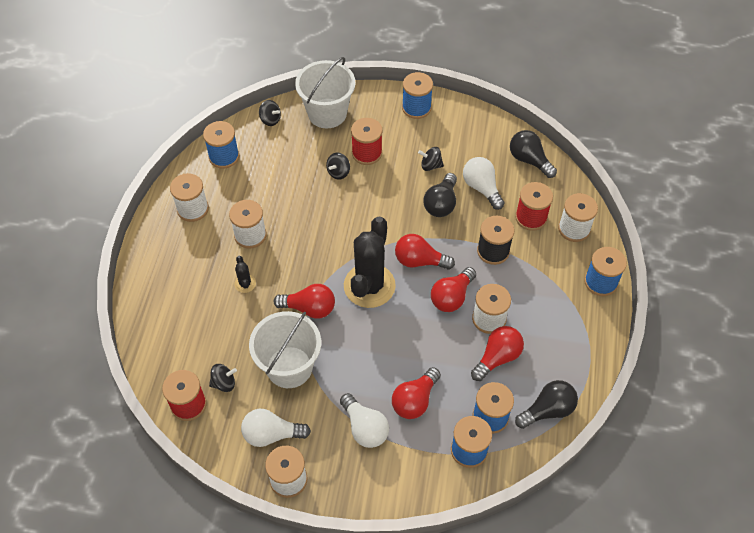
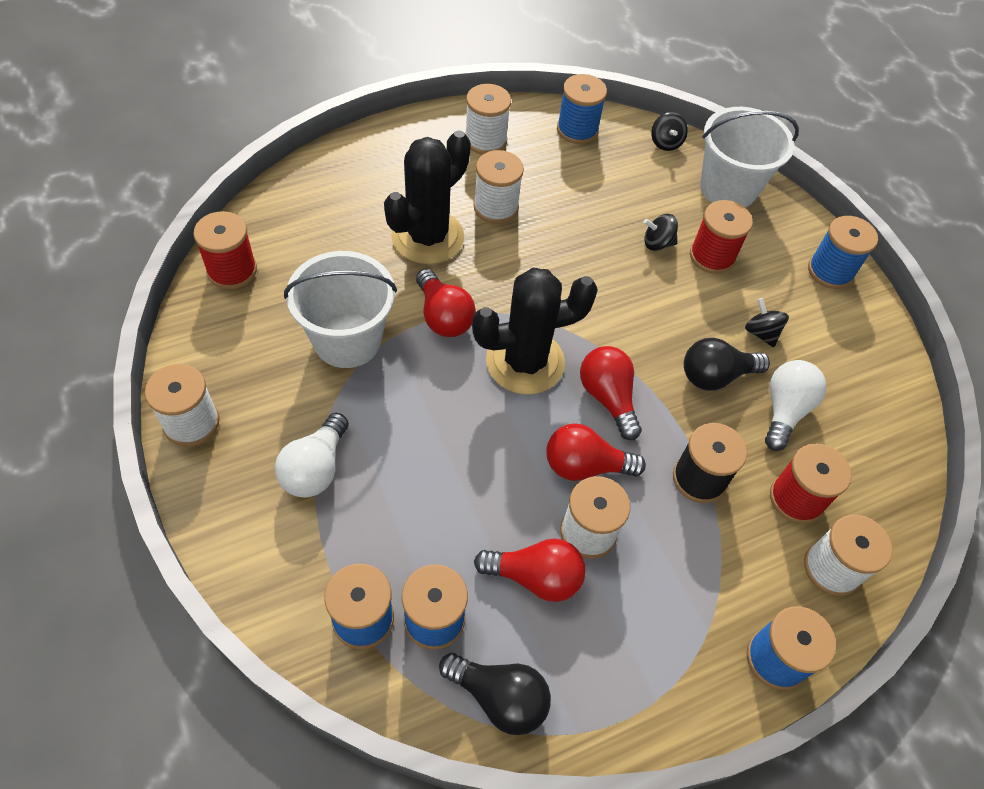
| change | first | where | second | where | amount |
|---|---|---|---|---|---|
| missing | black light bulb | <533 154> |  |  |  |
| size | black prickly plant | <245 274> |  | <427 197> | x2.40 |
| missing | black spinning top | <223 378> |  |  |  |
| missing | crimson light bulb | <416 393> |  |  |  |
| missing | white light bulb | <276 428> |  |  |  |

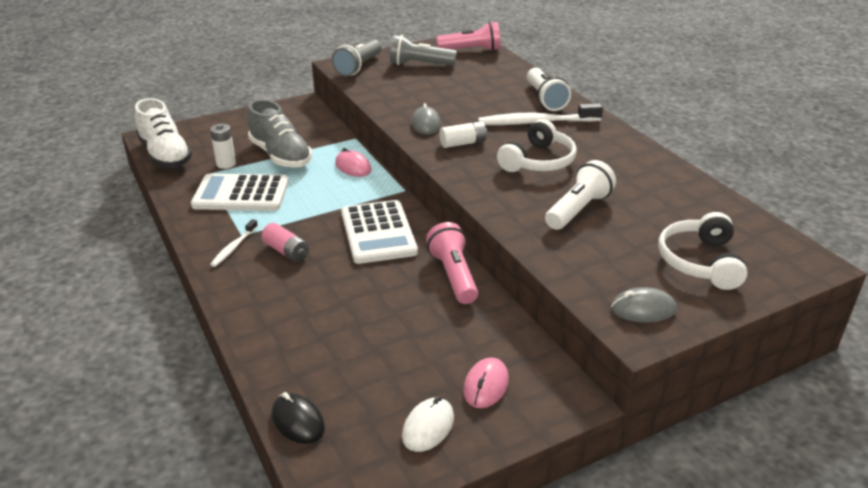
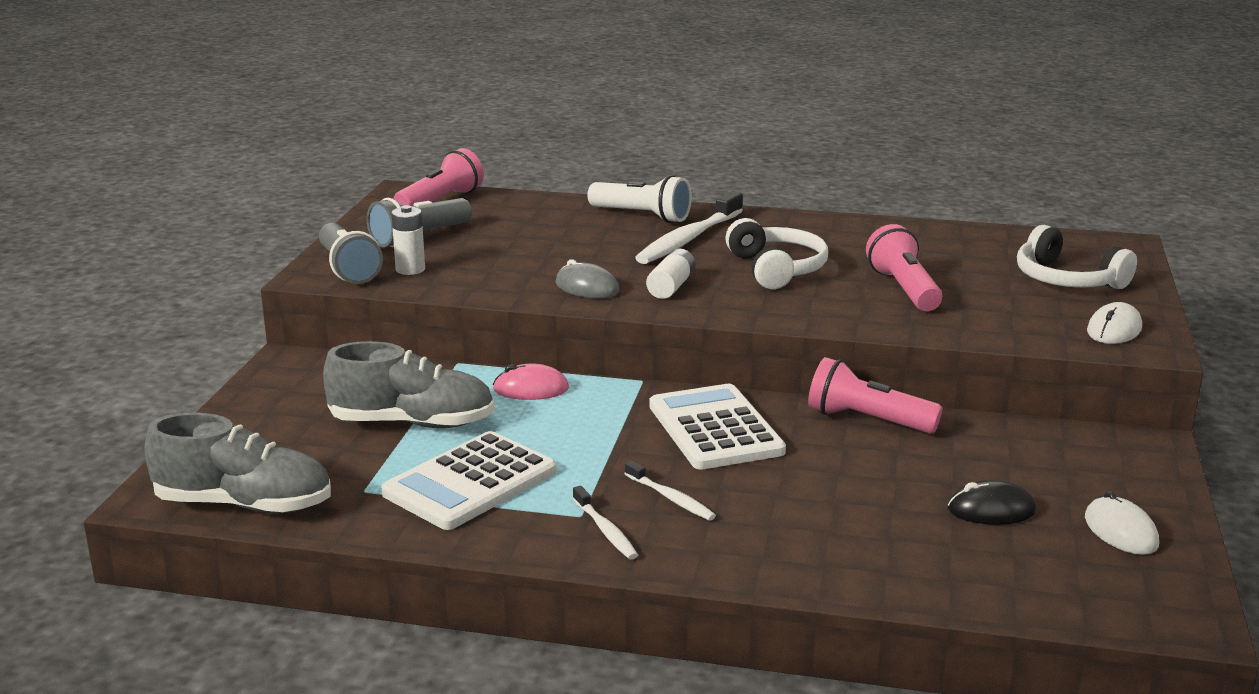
| change | first | where | second | where | amount |
|---|---|---|---|---|---|
| colour | white lace-up shoe | <163 133> | grey lace-up shoe | <237 463> |  |
| relocated | white AA battery | <223 146> |  | <408 240> |  |
| colour | white torch | <580 195> | rosy torch | <904 267> |  |
| spun | white adding machine | <379 232> |  | <717 427> | 135 degrees counterclockwise |
| exchanged | rosy AA battery | <285 242> | white toothbrush | <670 490> |  |
| colour | grey computer mouse | <644 304> | white computer mouse | <1114 323> |  |
| missing | rosy computer mouse | <486 382> |  |  |  |
| relocated | black computer mouse | <298 418> |  | <992 502> |  |

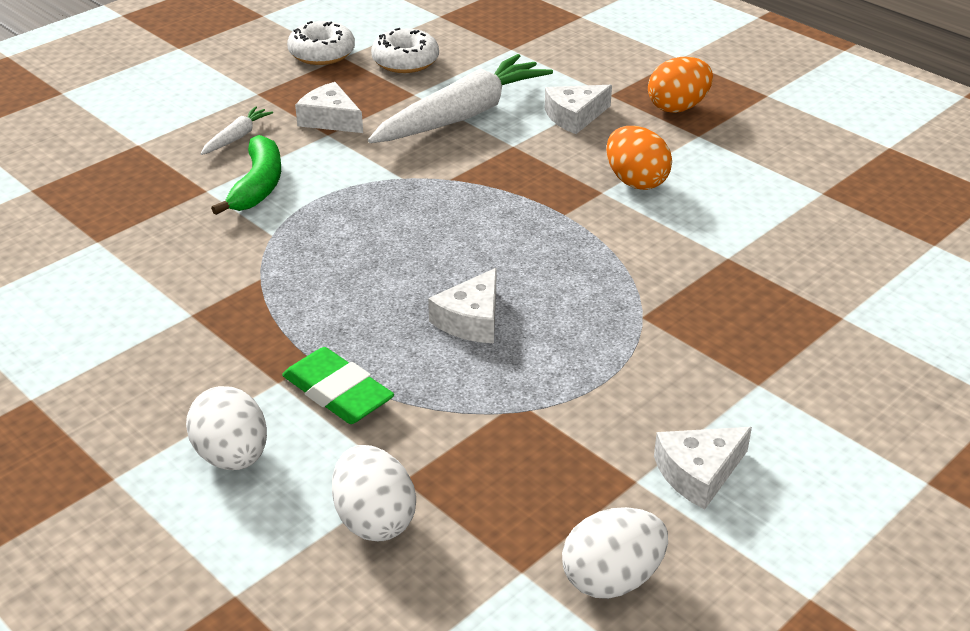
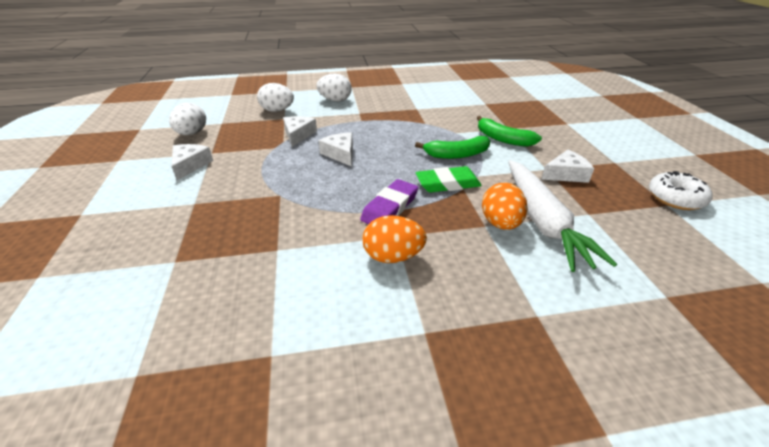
| change | first | where | second | where | amount |
|---|---|---|---|---|---|
| missing | white glazed donut | <405 50> |  |  |  |
| relocated | orange egg | <680 85> |  | <505 206> |  |
| relocated | white cheese wedge | <578 109> |  | <300 131> |  |
| missing | white carrot | <236 130> |  |  |  |
| relocated | leaf-green pencil eraser | <338 385> |  | <449 179> |  |
| appeared |  |  | leaf-green toy banana | <452 147> |  |
| appeared |  |  | violet pencil eraser | <389 201> |  |

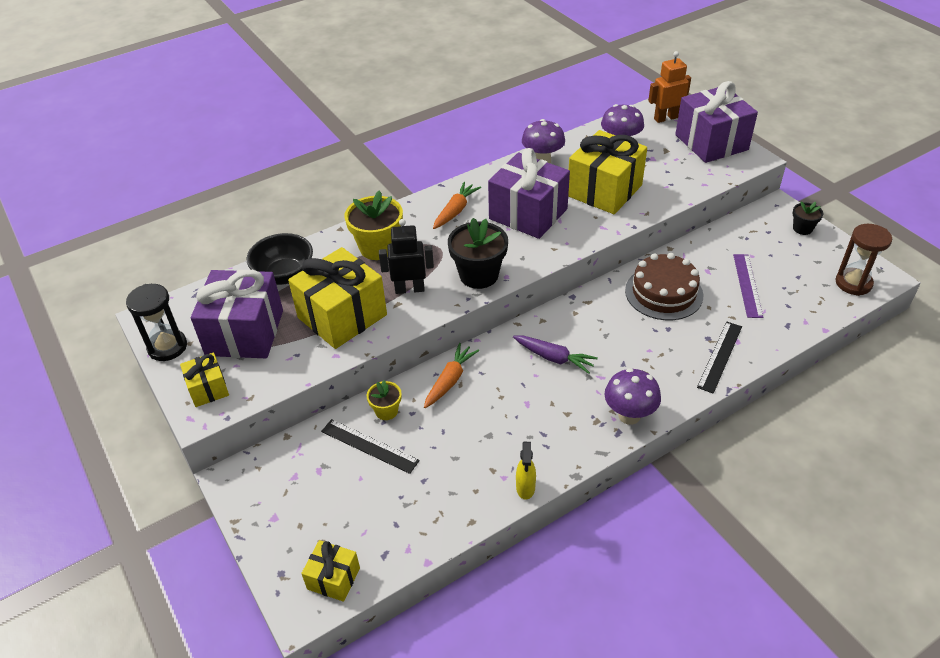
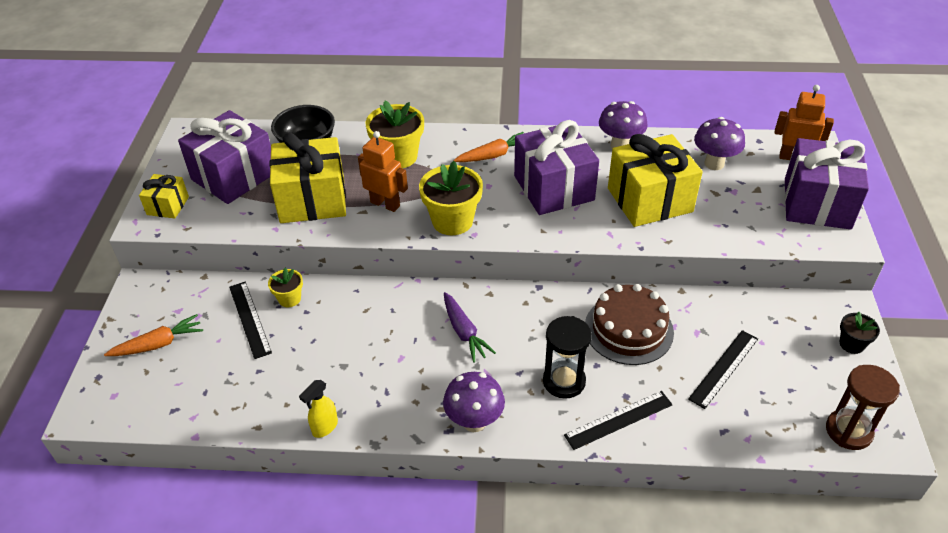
| change | first | where | second | where | amount |
|---|---|---|---|---|---|
| colour | black plant pot | <478 253> | golden plant pot | <451 198> |  |
| colour | black toy robot | <406 256> | orange toy robot | <383 171> |  |
| colour | violet measuring stick | <748 286> | black measuring stick | <723 369> |  |
| relocated | black sandglass | <156 322> |  | <567 357> |  |
| relocated | orange carrot | <451 375> |  | <153 335> |  |
| missing | golden gift | <330 571> |  |  |  |

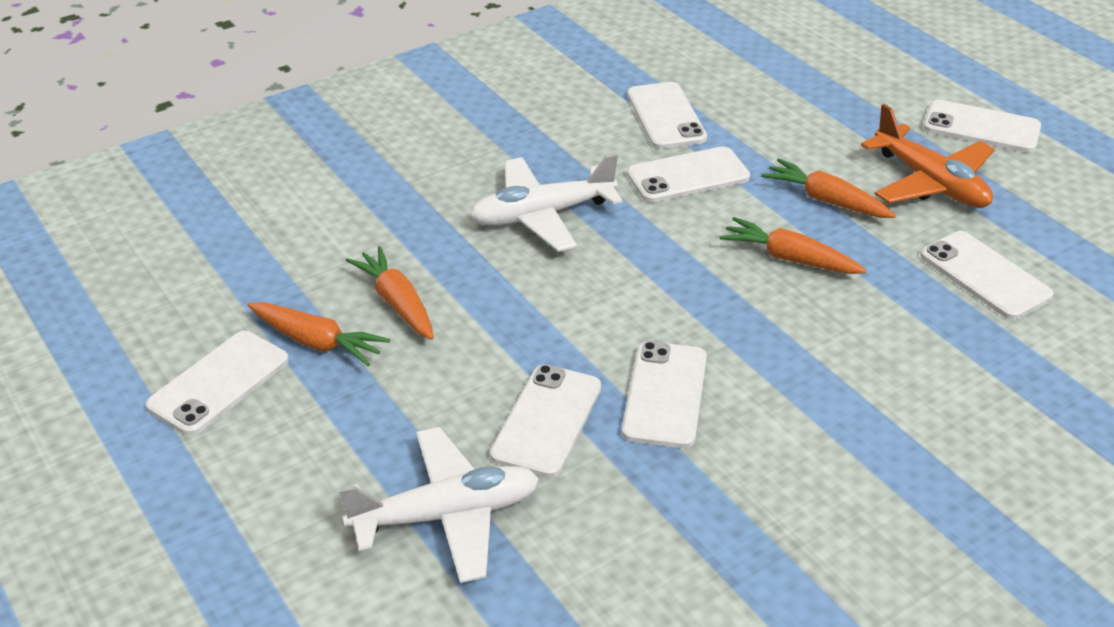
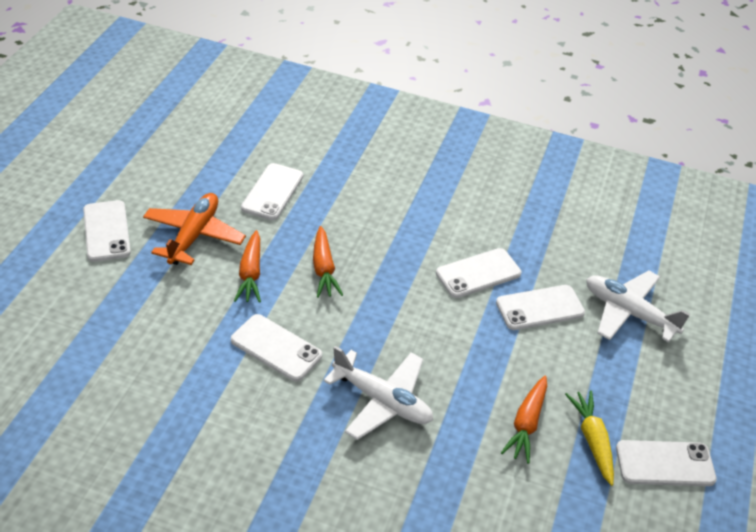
| change | first | where | second | where | amount |
|---|---|---|---|---|---|
| missing | white smartphone | <667 115> |  |  |  |
| colour | orange carrot | <318 334> | golden carrot | <589 438> |  |

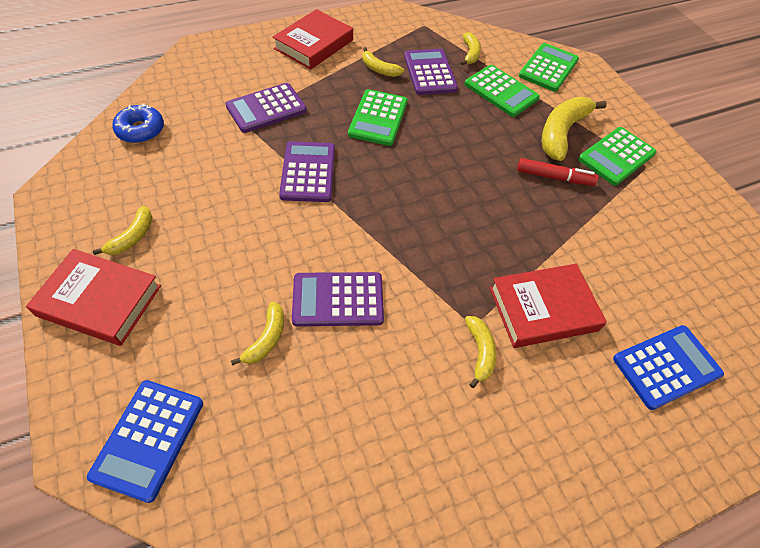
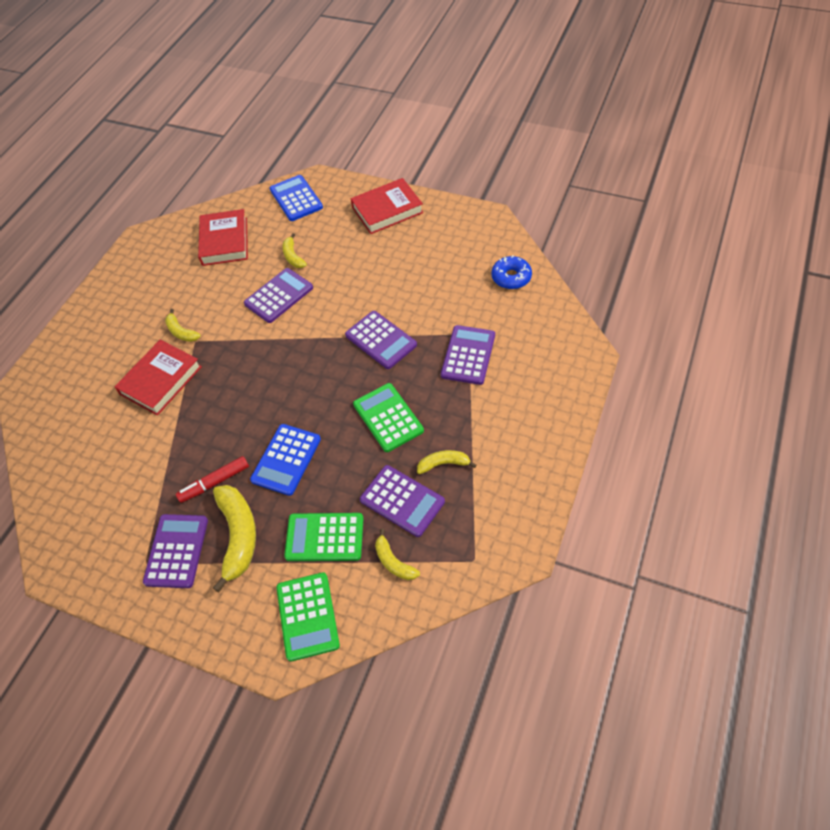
| change | first | where | second | where | amount |
|---|---|---|---|---|---|
| relocated | crimson hardback | <313 39> |  | <223 237> |  |
| colour | leaf-green adding machine | <617 156> | violet adding machine | <175 551> |  |
| missing | golden toy banana | <122 230> |  |  |  |
| relocated | royal blue adding machine | <668 367> |  | <285 460> |  |

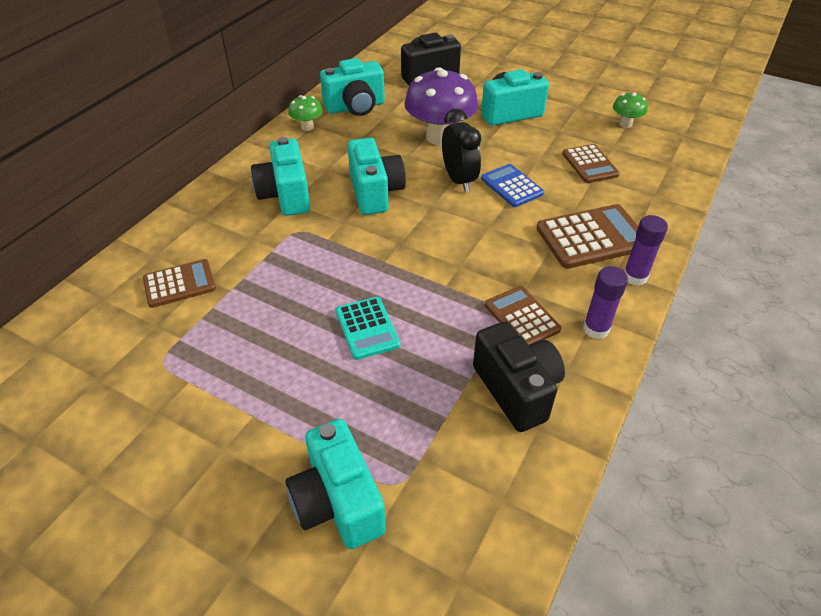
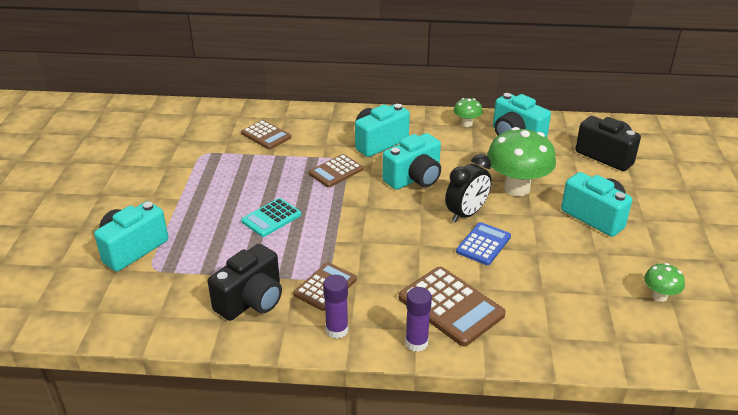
| change | first | where | second | where | amount |
|---|---|---|---|---|---|
| colour | violet mushroom | <441 106> | leaf-green mushroom | <521 161> |  |
| relocated | russet adding machine | <591 163> |  | <336 171> |  |

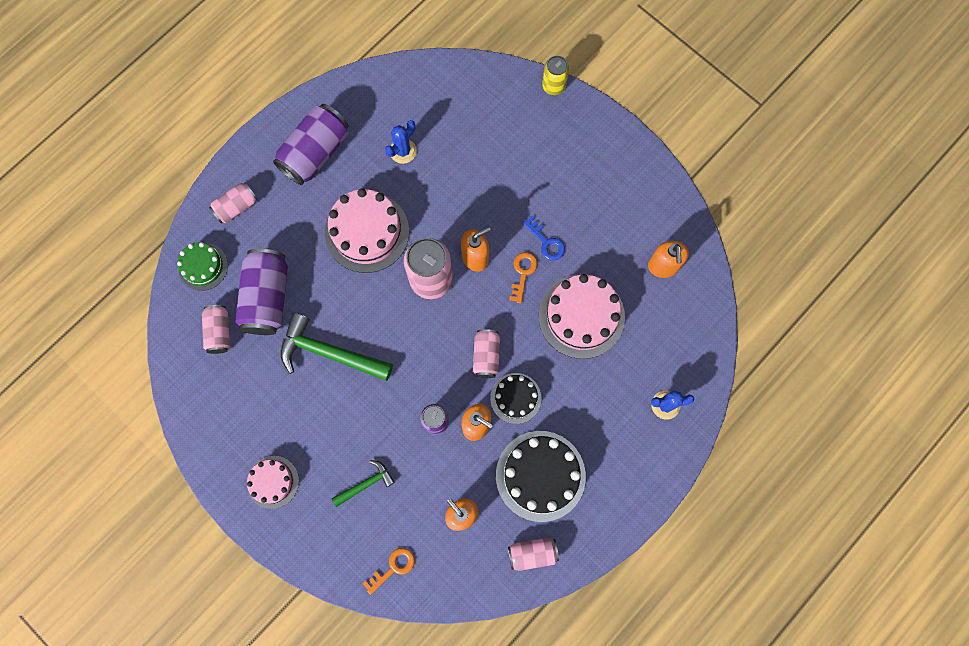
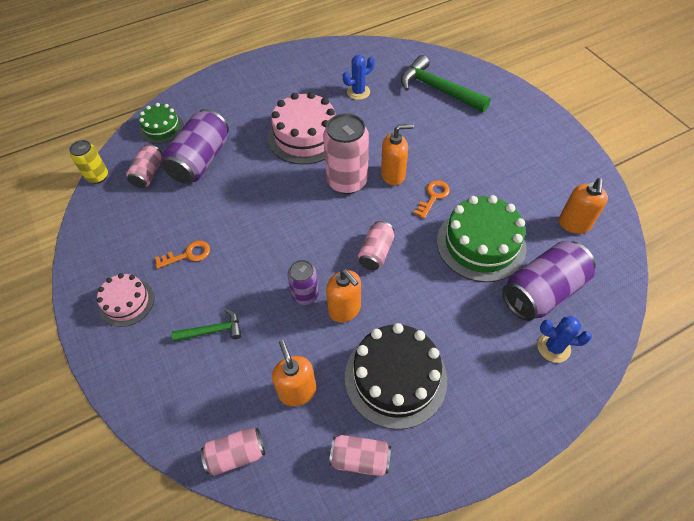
| change | first | where | second | where | amount |
|---|---|---|---|---|---|
| relocated | golden tin | <555 75> |  | <88 162> |  |
| relocated | violet tin | <311 144> |  | <549 281> |  |
| relocated | rosy tin | <233 202> |  | <233 452> |  |
| missing | royal blue key | <544 238> |  |  |  |
| colour | rosy cake | <582 316> | leaf-green cake | <481 238> |  |
| relocated | leaf-green hammer | <336 347> |  | <446 83> |  |
| missing | black cake | <515 398> |  |  |  |
| relocated | orange key | <389 571> |  | <182 254> |  |

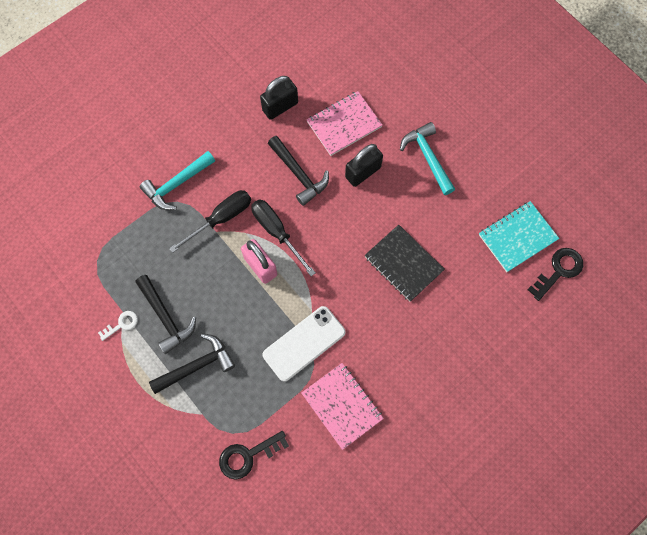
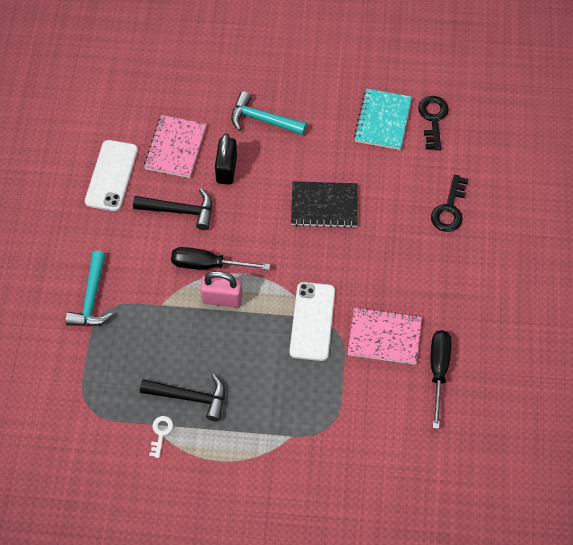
| change | first | where | second | where | amount |
|---|---|---|---|---|---|
| exchanged | black padlock | <279 98> | white smartphone | <111 175> |  |
| relocated | black screwdriver | <210 221> |  | <441 379> |  |
| missing | black hammer | <192 363> |  |  |  |
| relocated | black key | <254 455> |  | <450 203> |  |

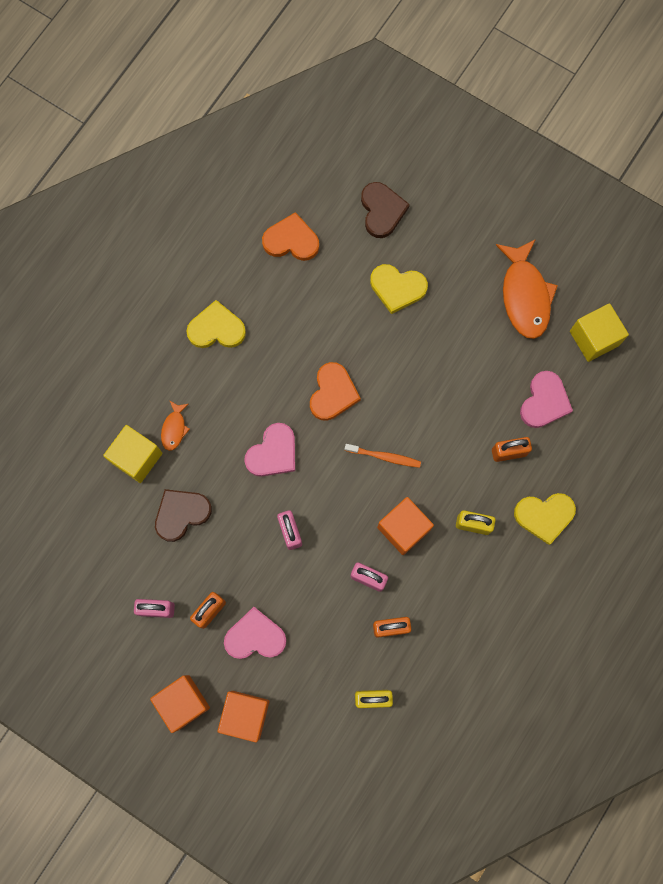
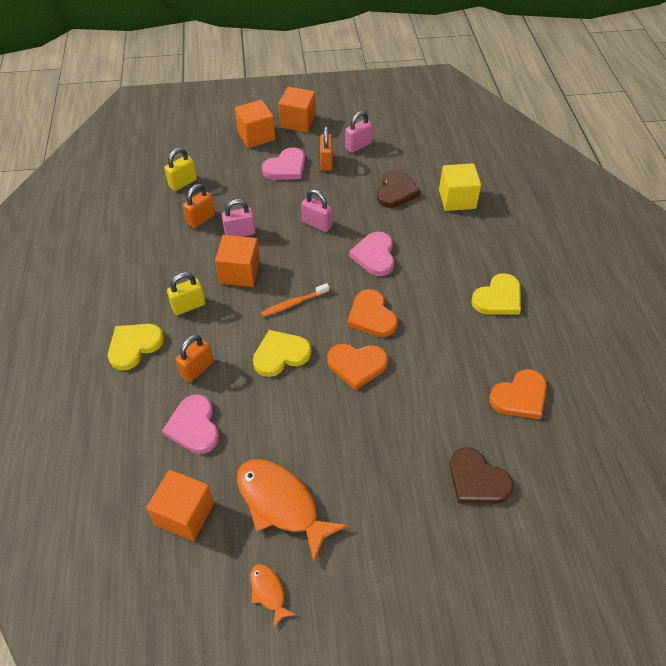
| change | first | where | second | where | amount |
|---|---|---|---|---|---|
| relocated | golden heart | <399 289> |  | <282 353> |  |
| colour | golden block | <599 332> | orange block | <180 505> |  |
| relocated | orange fish | <175 425> |  | <273 596> |  |
| appeared |  |  | orange heart | <357 367> |  |

